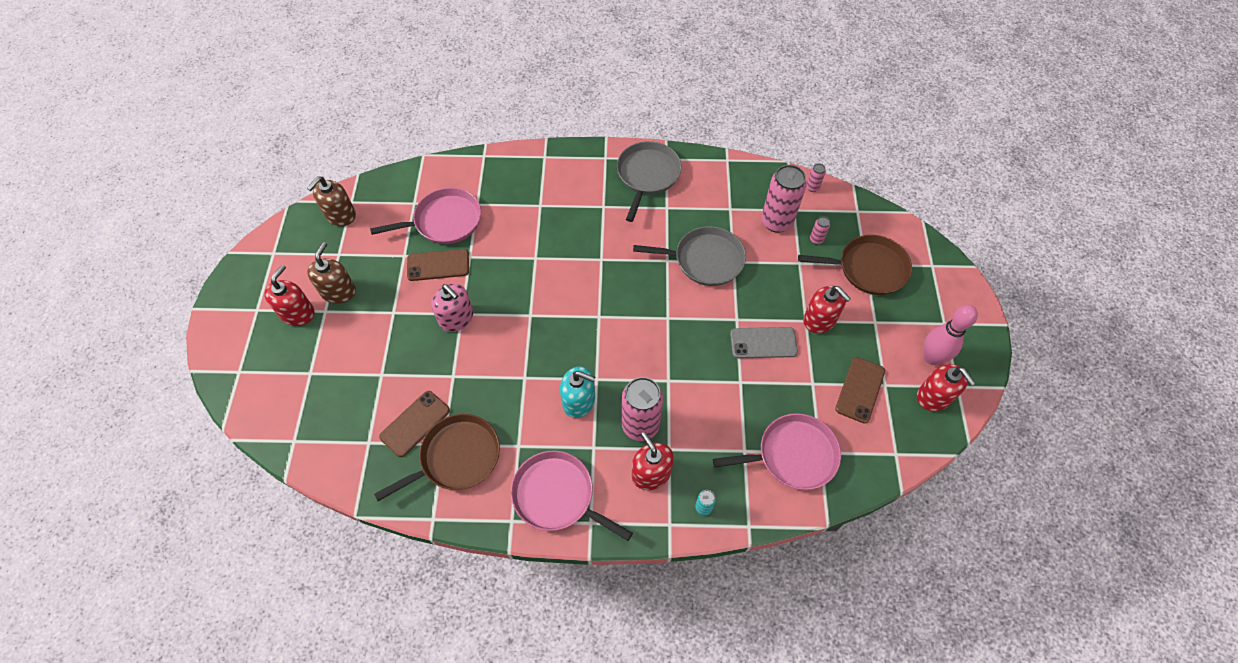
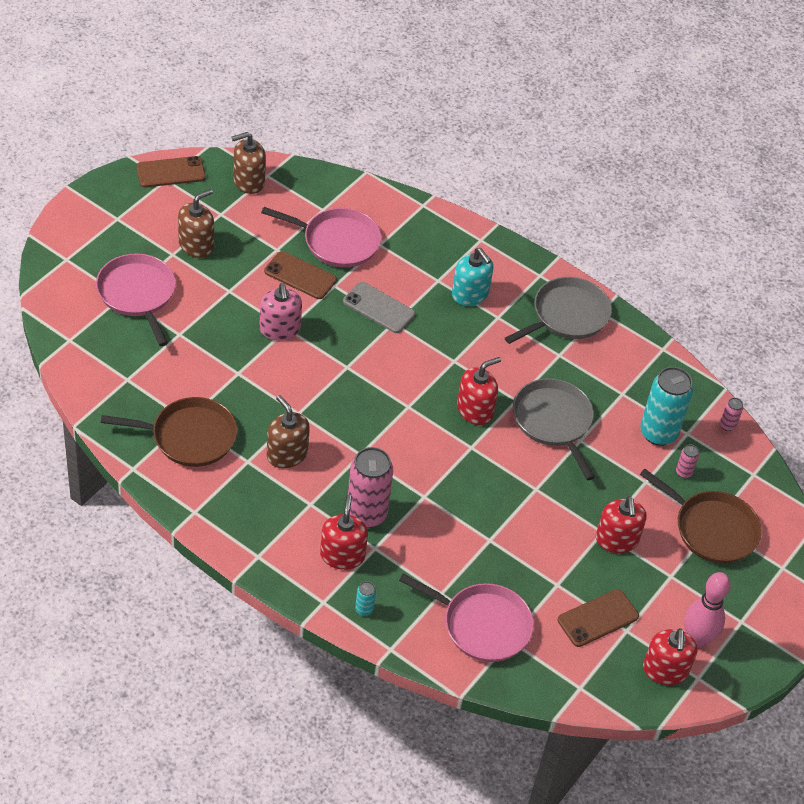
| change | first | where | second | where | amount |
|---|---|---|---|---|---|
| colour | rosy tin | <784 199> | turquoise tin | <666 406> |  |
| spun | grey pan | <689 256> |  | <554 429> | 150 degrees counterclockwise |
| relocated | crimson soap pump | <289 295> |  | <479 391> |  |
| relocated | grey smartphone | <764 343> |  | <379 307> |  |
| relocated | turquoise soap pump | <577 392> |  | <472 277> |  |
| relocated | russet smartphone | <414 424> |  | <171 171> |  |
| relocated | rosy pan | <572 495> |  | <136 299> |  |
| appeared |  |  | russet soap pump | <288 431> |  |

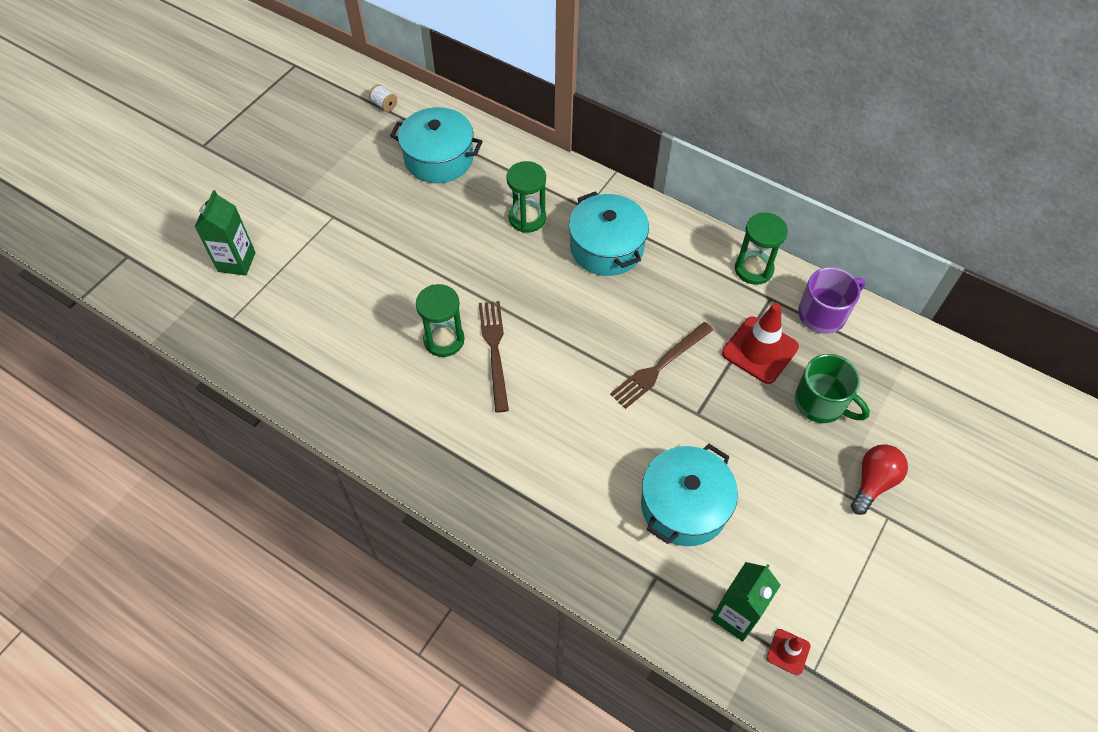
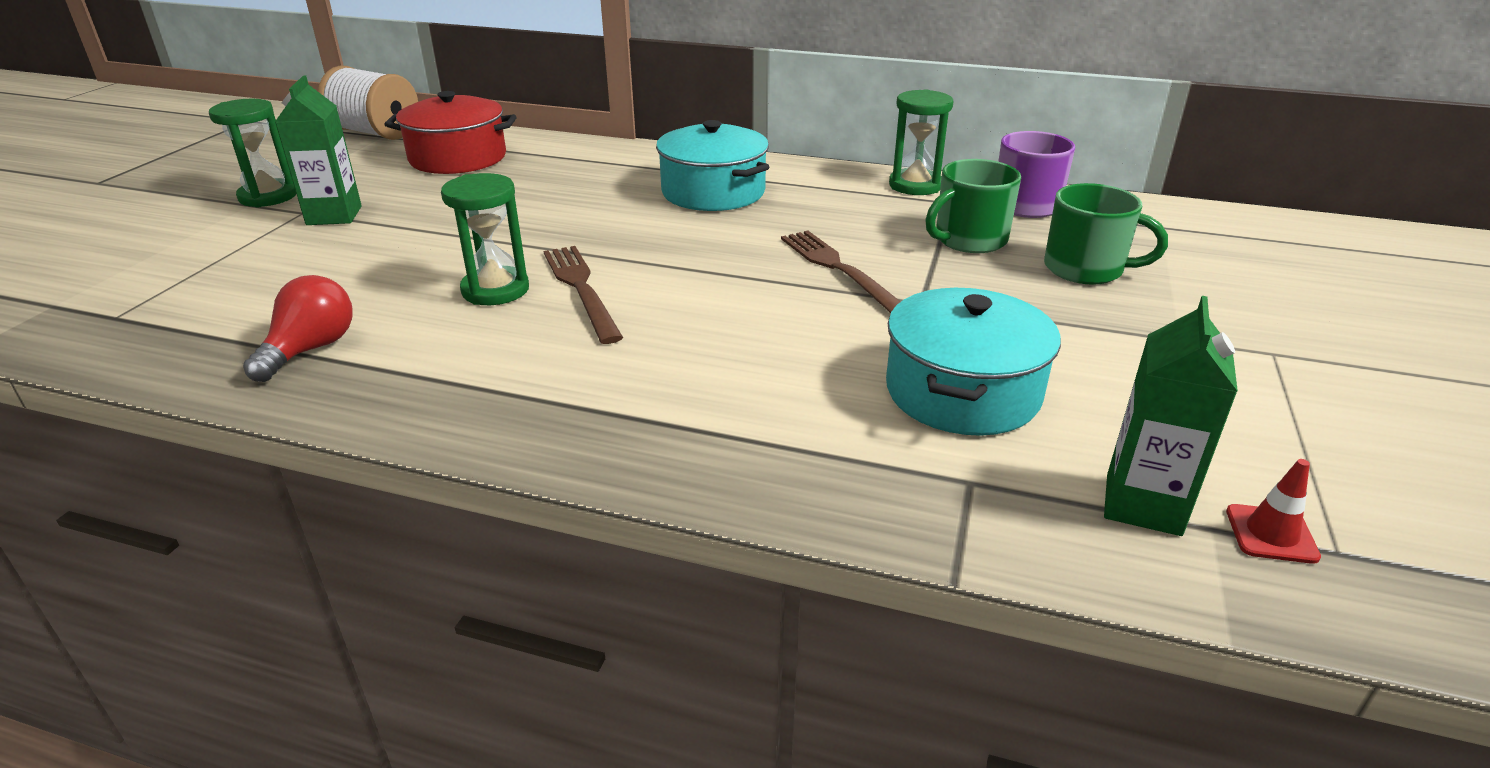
| change | first | where | second | where | amount |
|---|---|---|---|---|---|
| size | white bobbin | <383 98> |  | <368 103> | x2.46 |
| colour | turquoise pot | <436 145> | crimson pot | <450 132> |  |
| relocated | leaf-green sandglass | <526 197> |  | <252 153> |  |
| relocated | leaf-green juice carton | <225 233> |  | <318 150> |  |
| exchanged | crimson traffic cone | <760 343> | leaf-green coffee mug | <973 206> |  |
| spun | russet dinner fork | <661 365> |  | <841 272> | 120 degrees clockwise |
| relocated | crimson light bulb | <879 479> |  | <298 328> |  |

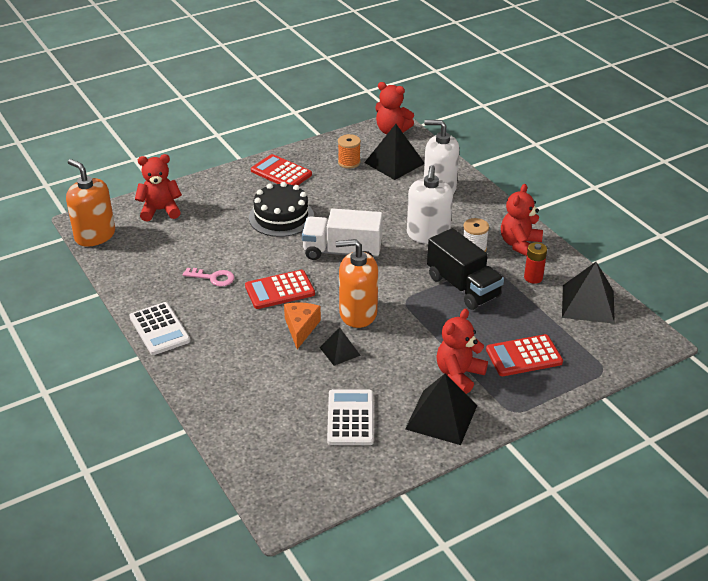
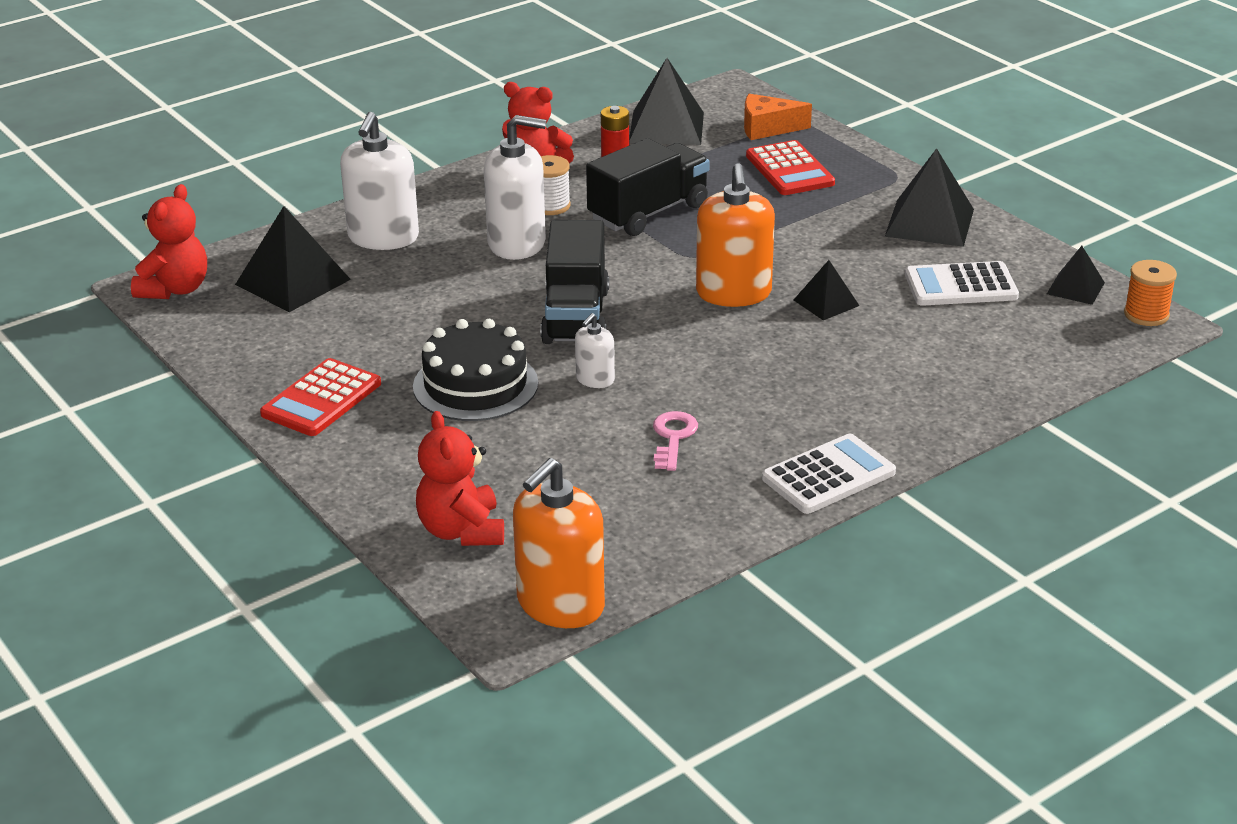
| change | first | where | second | where | amount |
|---|---|---|---|---|---|
| relocated | orange bobbin | <349 151> |  | <1150 293> |  |
| colour | white toy truck | <342 234> | black toy truck | <574 282> |  |
| missing | crimson adding machine | <280 289> |  |  |  |
| relocated | orange cheese wedge | <302 325> |  | <778 117> |  |
| missing | crimson teddy | <462 351> |  |  |  |
| appeared |  |  | black pyramid | <1076 275> |  |
| appeared |  |  | white soap pump | <595 350> |  |

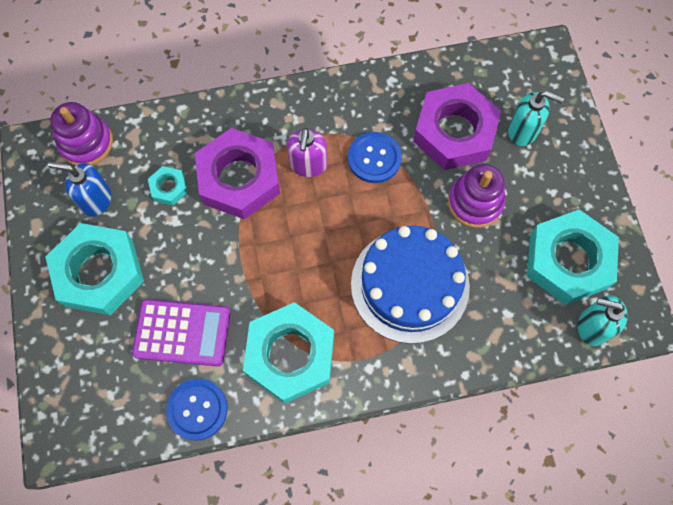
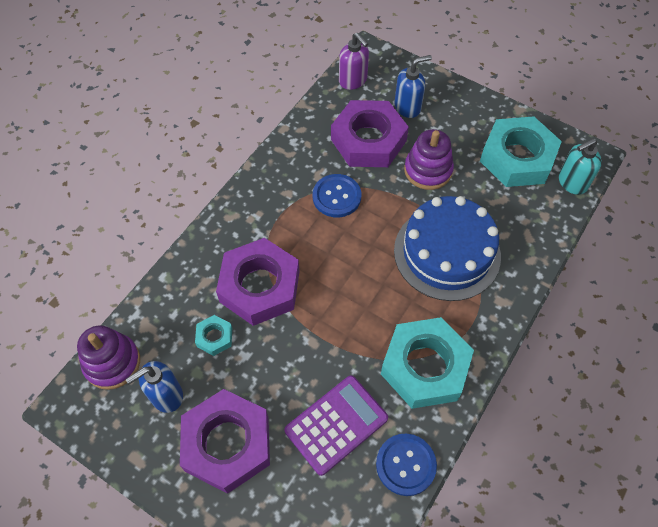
| change | first | where | second | where | amount |
|---|---|---|---|---|---|
| colour | turquoise soap pump | <536 118> | royal blue soap pump | <413 86> |  |
| relocated | violet soap pump | <307 152> |  | <354 61> |  |
| colour | turquoise nut | <95 269> | violet nut | <225 441> |  |

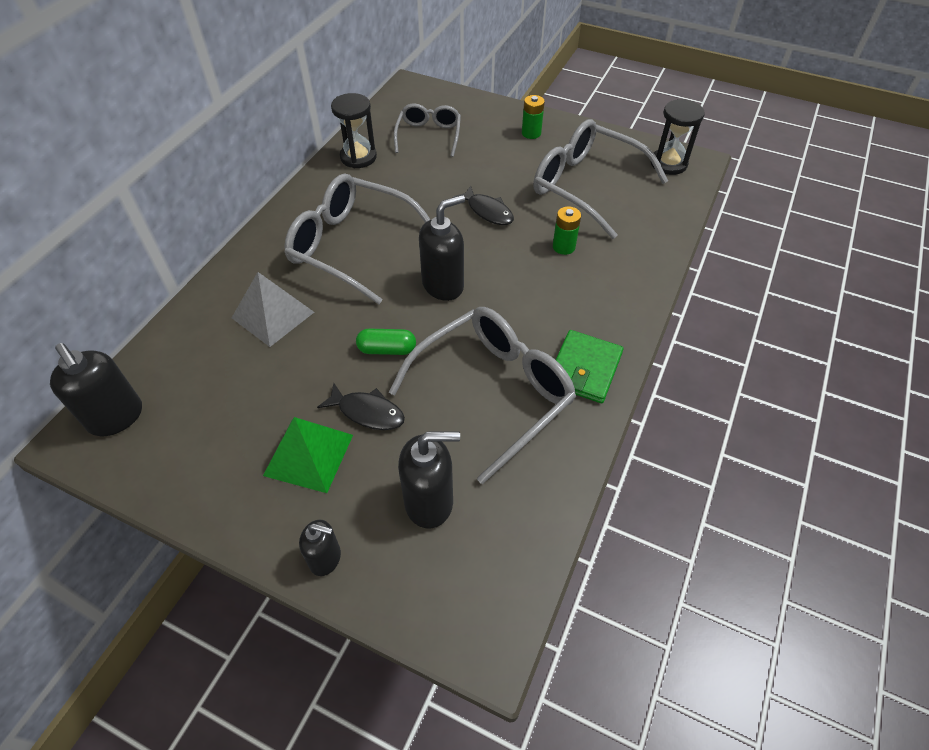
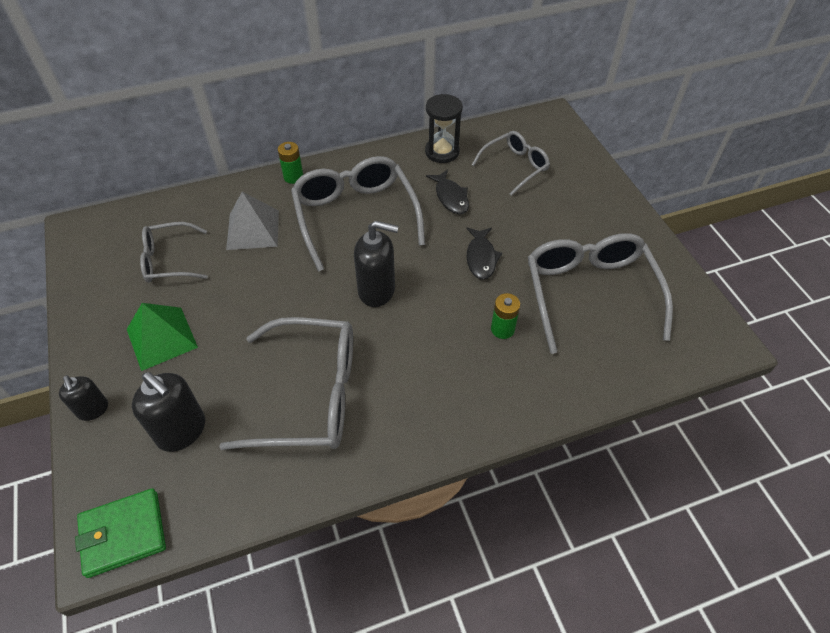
| change | first | where | second | where | amount |
|---|---|---|---|---|---|
| relocated | leaf-green AA battery | <533 117> |  | <290 163> |  |
| missing | black sandglass | <678 137> |  |  |  |
| missing | leaf-green capsule | <386 342> |  |  |  |
| relocated | leaf-green billfold | <590 366> |  | <120 533> |  |
| missing | black soap pump | <96 389> |  |  |  |
| relocated | black fish | <361 406> |  | <447 191> |  |
| appeared |  |  | grey spectacles | <174 252> |  |

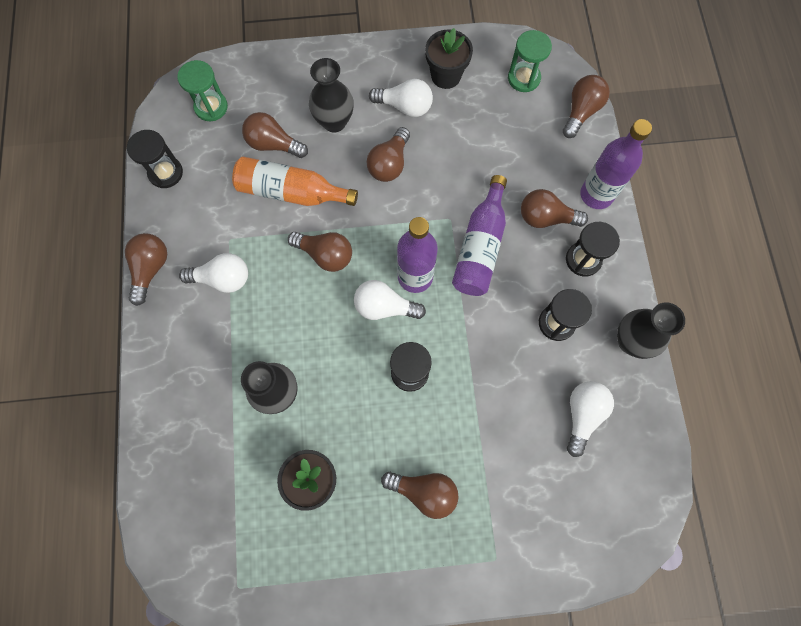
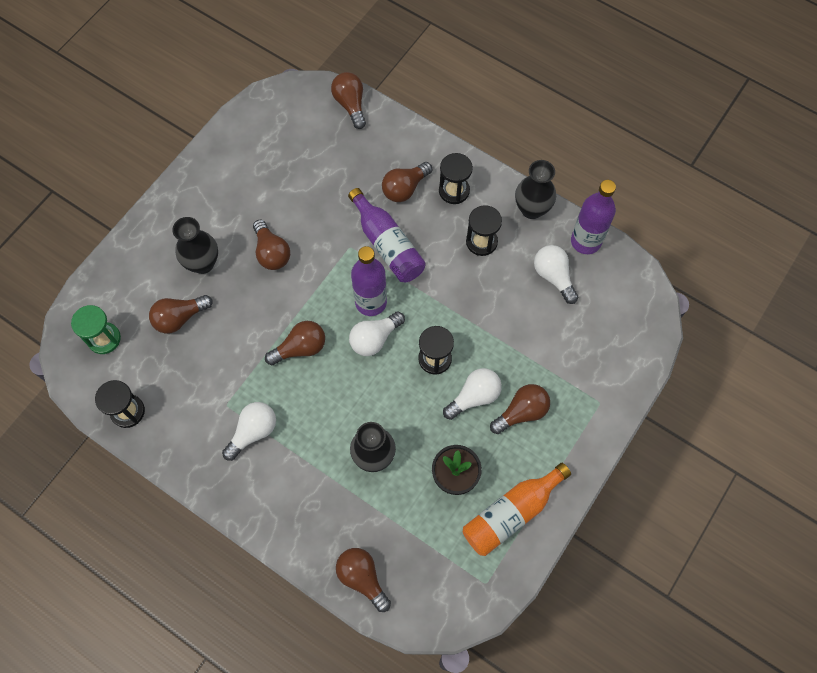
| change | first | where | second | where | amount |
|---|---|---|---|---|---|
| missing | black plant pot | <449 58> |  |  |  |
| missing | leaf-green sandglass | <530 61> |  |  |  |
| relocated | white light bulb | <401 98> |  | <472 394> |  |
| relocated | violet bottle | <616 164> |  | <593 217> |  |
| relocated | orange bottle | <295 181> |  | <517 509> |  |
| relocated | russet light bulb | <146 269> |  | <363 580> |  |

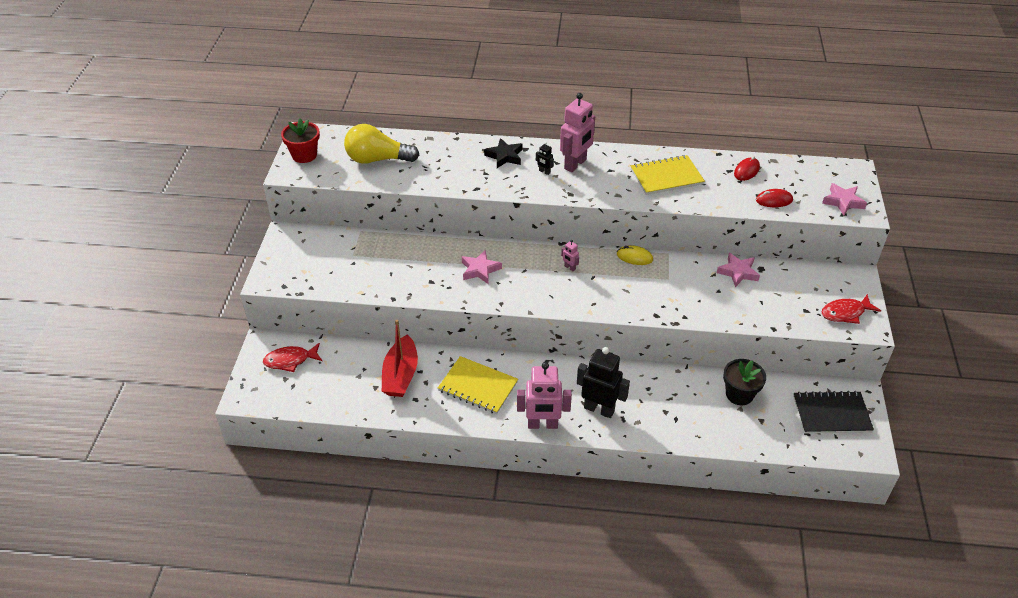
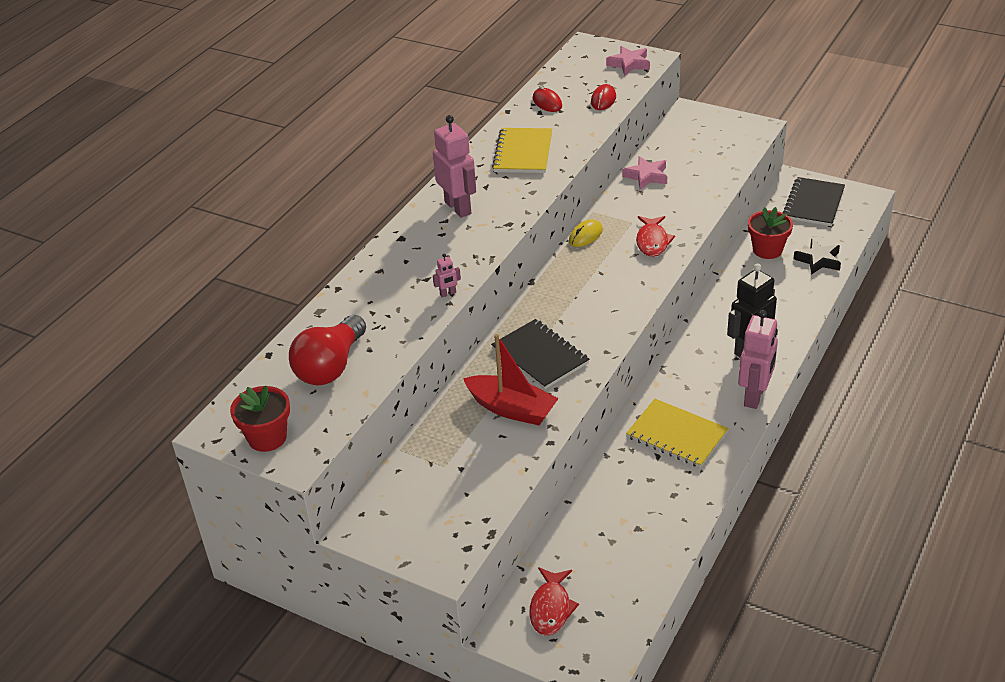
| change | first | where | second | where | amount |
|---|---|---|---|---|---|
| colour | golden light bulb | <381 144> | crimson light bulb | <327 350> |  |
| relocated | black five-pointed star | <503 153> |  | <817 257> |  |
| missing | black toy robot | <545 158> |  |  |  |
| relocated | rosy toy robot | <570 255> |  | <447 275> |  |
| exchanged | rosy five-pointed star | <482 267> | black exercise book | <540 354> |  |
| relocated | crimson fish | <851 309> |  | <655 236> |  |
| relocated | crimson boat | <400 358> |  | <511 379> |  |
| spun | golden exercise book | <478 385> |  | <677 433> | 75 degrees clockwise |
| colour | black plant pot | <744 382> | crimson plant pot | <770 233> |  |

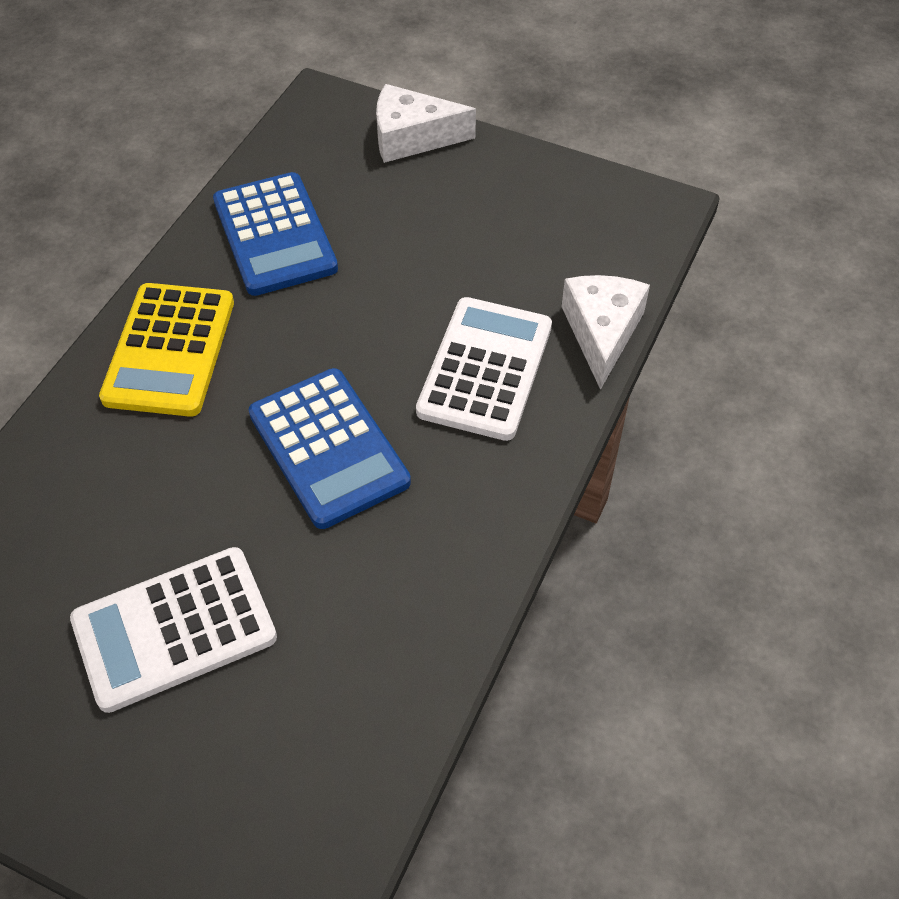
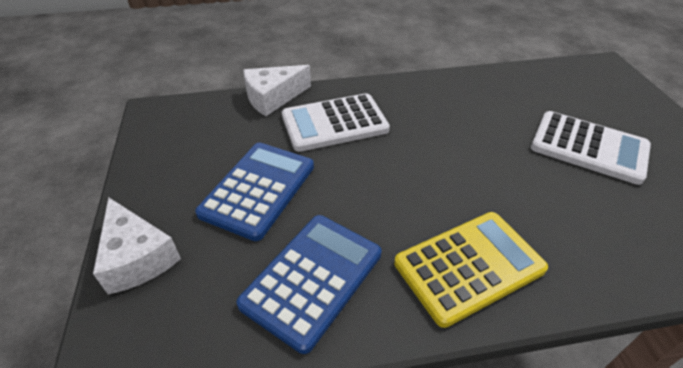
| change | first | where | second | where | amount |
|---|---|---|---|---|---|
| relocated | royal blue adding machine | <330 448> |  | <254 192> |  |

